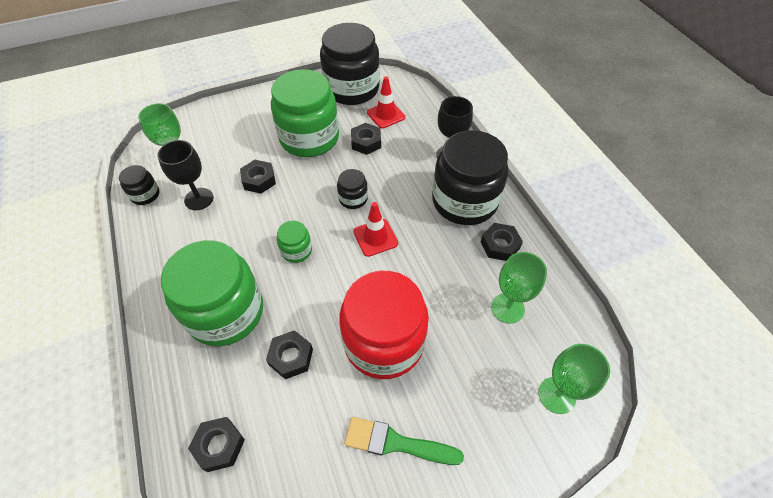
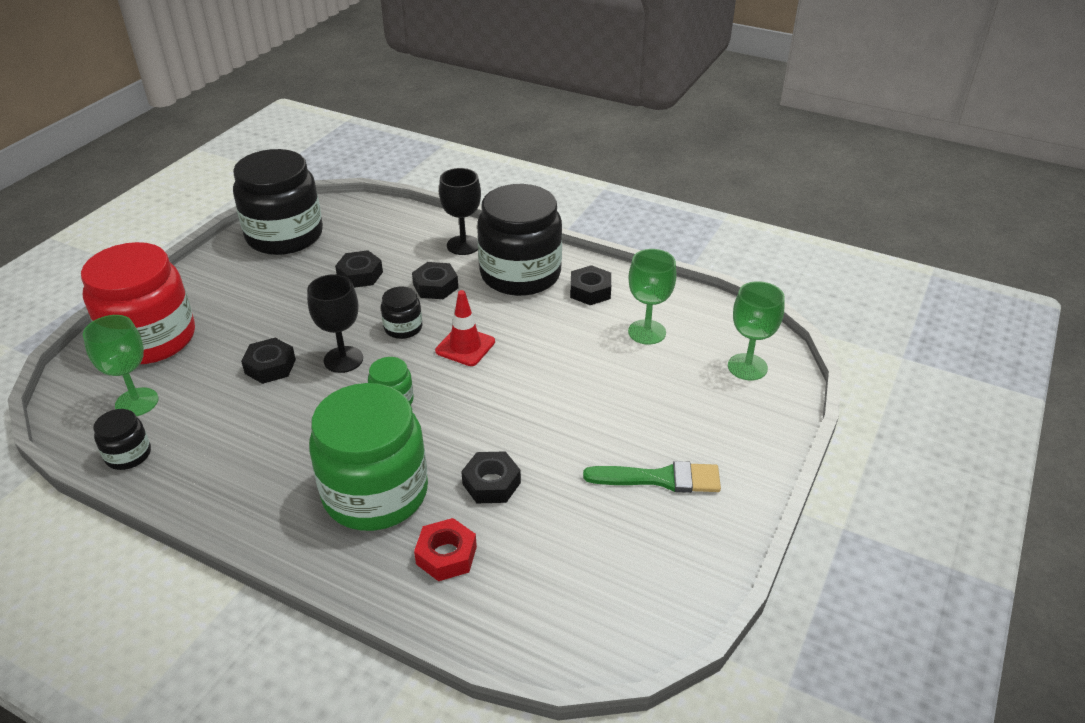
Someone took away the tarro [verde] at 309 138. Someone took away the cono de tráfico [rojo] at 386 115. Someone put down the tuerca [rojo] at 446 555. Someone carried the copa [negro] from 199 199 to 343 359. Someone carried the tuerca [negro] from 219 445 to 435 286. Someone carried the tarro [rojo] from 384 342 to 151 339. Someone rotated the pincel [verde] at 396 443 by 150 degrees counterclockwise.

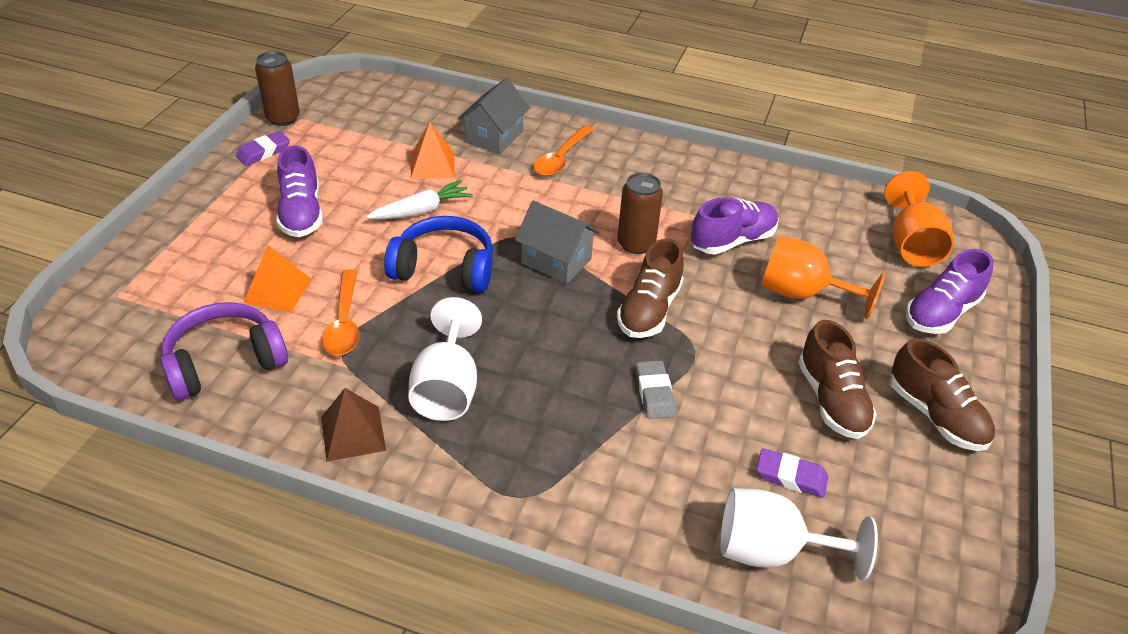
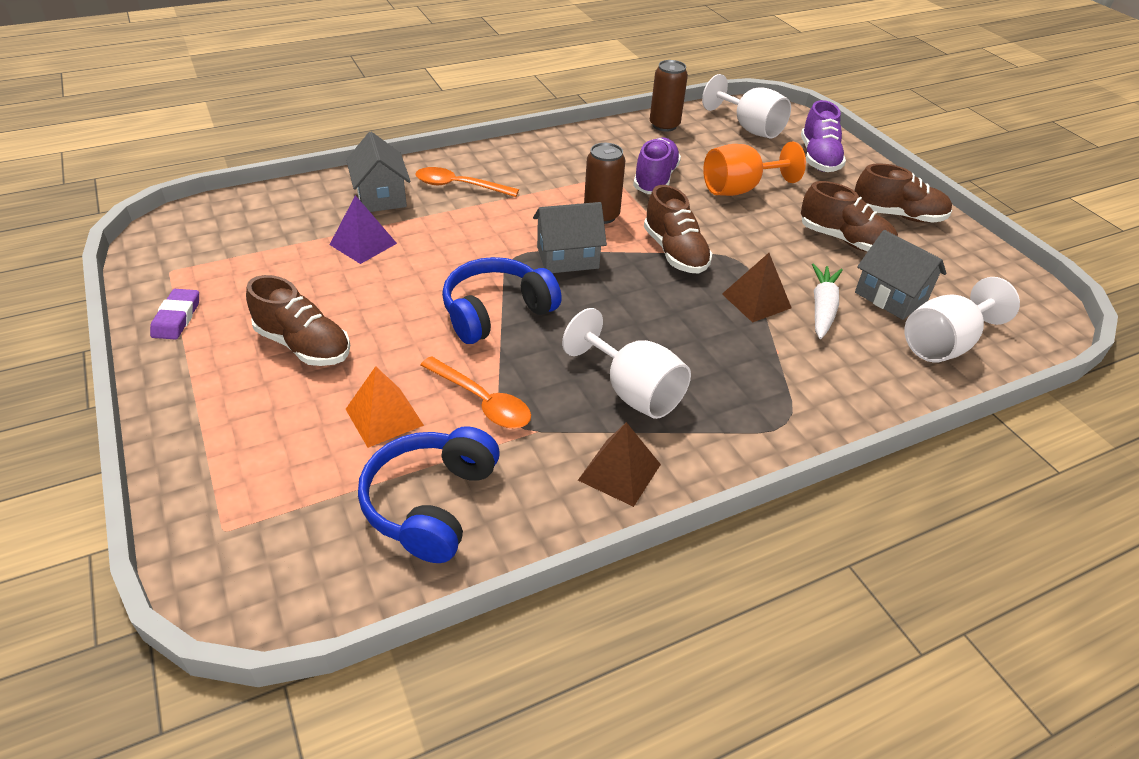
Someone carried the lata [marrón] from 283 118 to 664 125. Someone carried the zanahoria [blanco] from 421 211 to 822 308. Someone swapped the goma de borrar [gris] at 654 393 for the pirámide [marrón] at 756 301. Someone swapped the goma de borrar [morado] at 791 476 for the casa [gris] at 890 296. Someone repainted the auriculares [morado] at 225 362, which became the auriculares [azul] at 430 503. Someone repainted the zapato [morado] at 301 213, which became the zapato [marrón] at 303 345. Someone repainted the pirámide [naranja] at 432 165, which became the pirámide [morado] at 363 244. Someone repainted the copa [naranja] at 911 245, which became the copa [blanco] at 749 128. Someone rotated the cuchara [naranja] at 561 158 by 120 degrees clockwise.

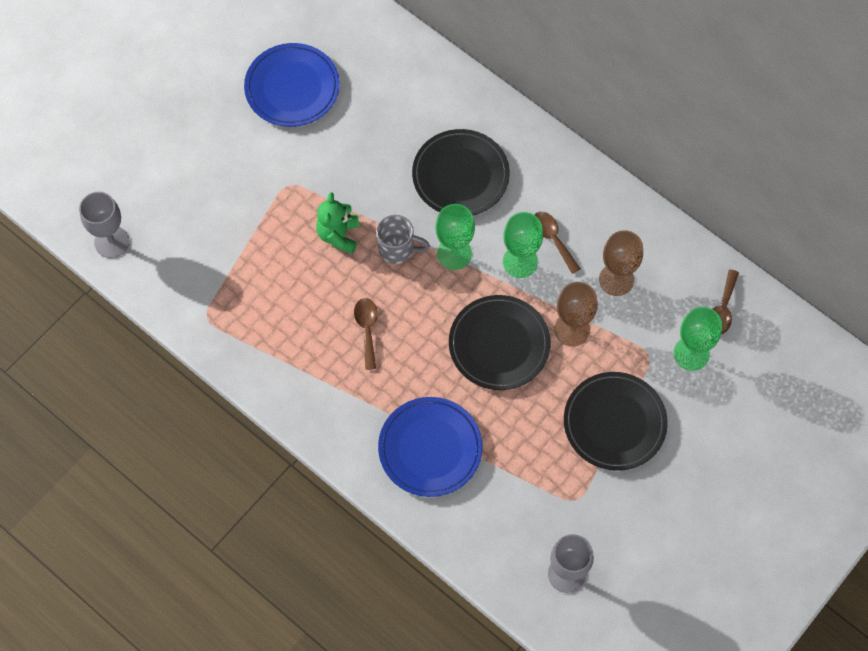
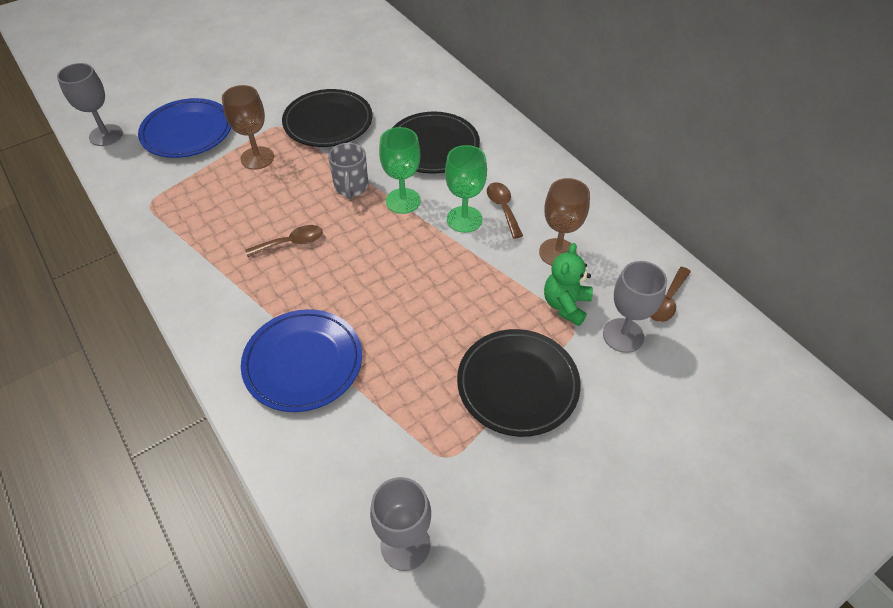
Someone carried the plato [azul] from 292 88 to 187 132. Someone carried the osito [verde] from 338 235 to 566 305. Someone carried the plato [negro] from 499 344 to 328 122. Someone carried the copa [marrón] from 572 329 to 257 158. Someone repainted the copa [verde] at 691 353, which became the copa [gris] at 623 335. Someone rotated the cuchara [marrón] at 367 329 by 60 degrees clockwise. Someone rotated the taza [gris] at 397 249 by 60 degrees clockwise.

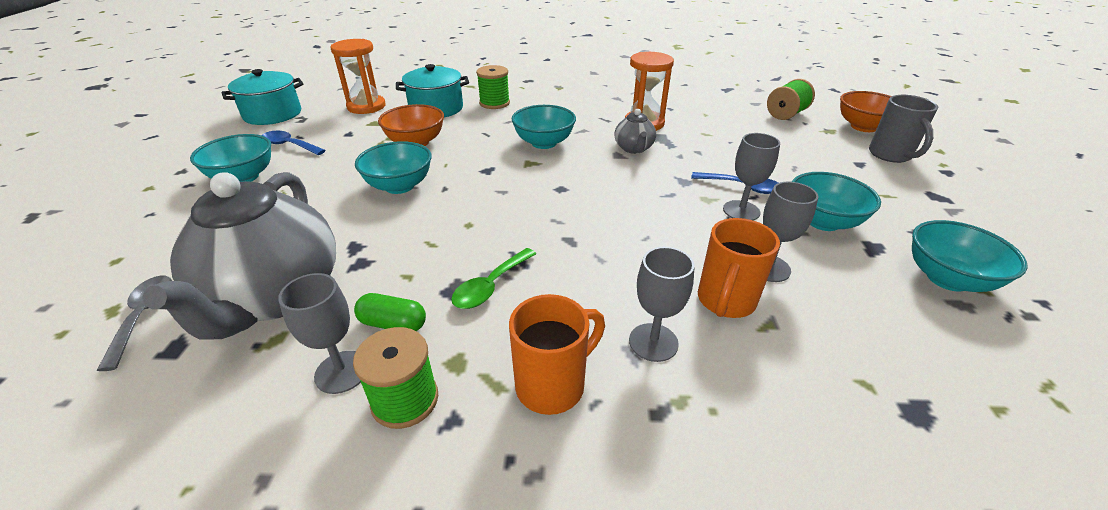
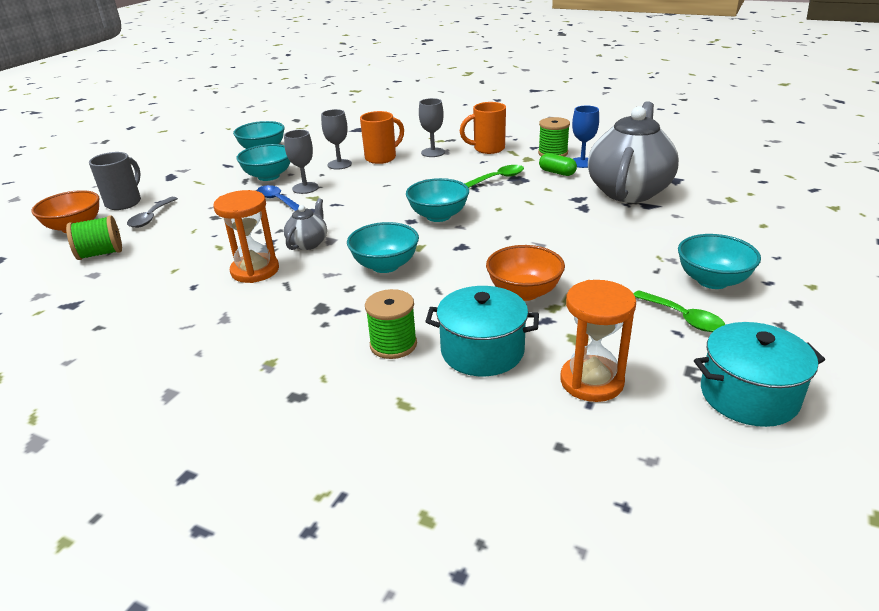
Someone carried the cuchara [gris] from 144 317 to 151 217. Someone carried the cuenco [turquesa] from 399 186 to 438 216. Someone repainted the cuchara [azul] at 290 145, which became the cuchara [verde] at 683 318. Someone repainted the copa [gris] at 342 372, which became the copa [azul] at 582 162.

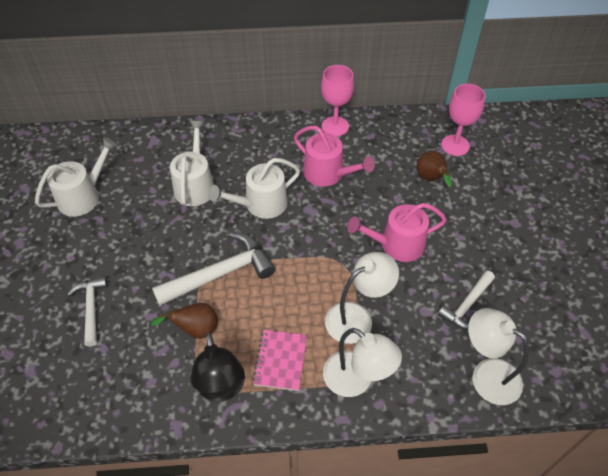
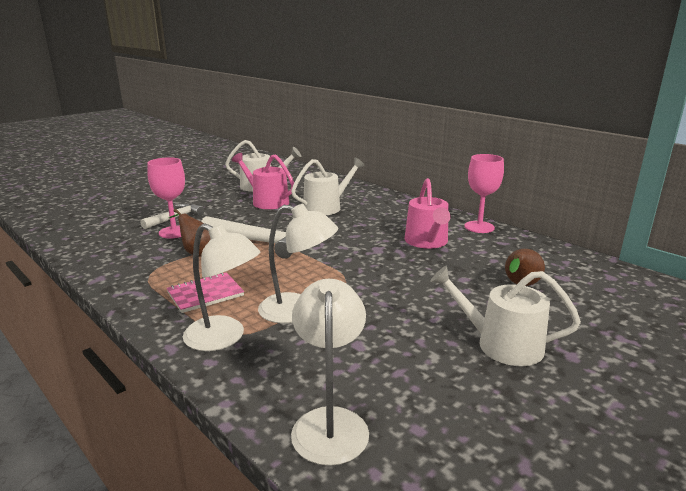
Someone took away the lámpara [negro] at 222 389. Someone took away the martillo [blanco] at 466 305. Someone carried the regadera [blanco] from 261 204 to 501 344. Someone carried the regadera [rosa] from 397 244 to 267 201. Someone carried the copa [rosa] from 455 145 to 174 232. Someone rotated the lámpara [blanco] at 356 381 by 60 degrees counterclockwise.

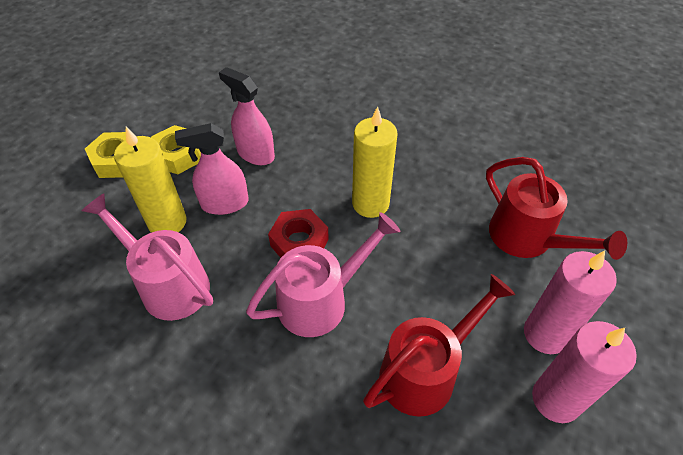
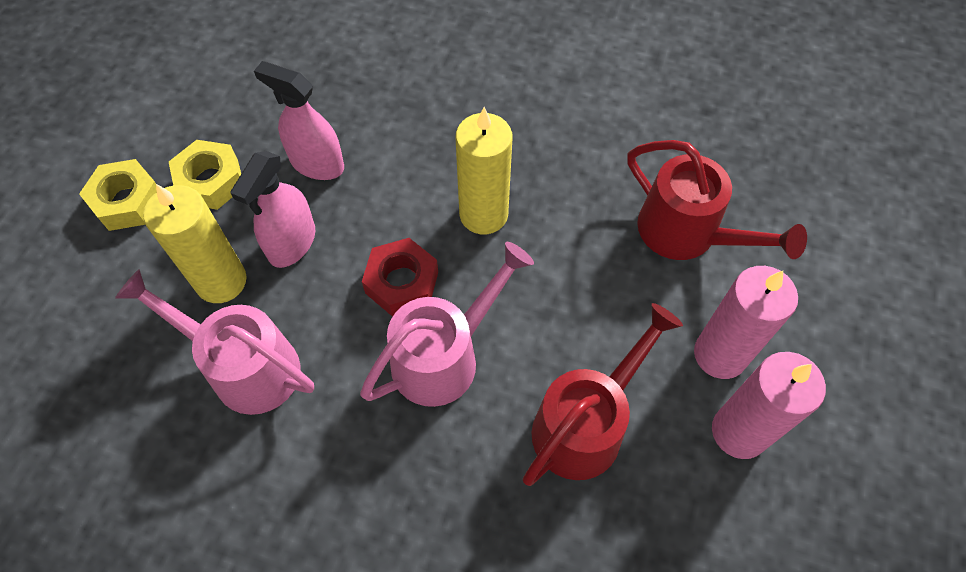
Someone rotated the pulverizador [rosa] at 225 203 by 45 degrees counterclockwise.

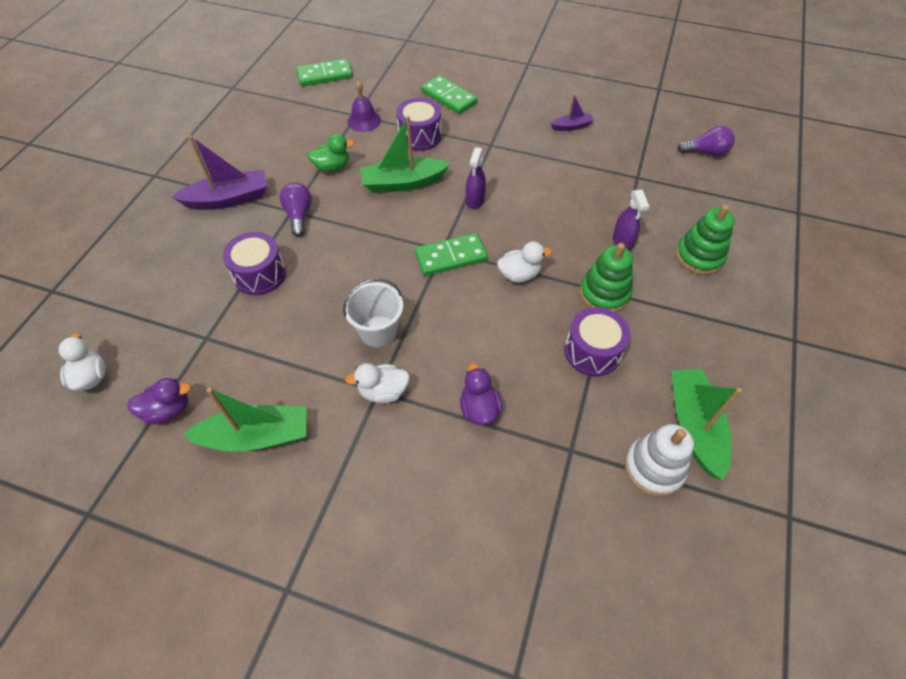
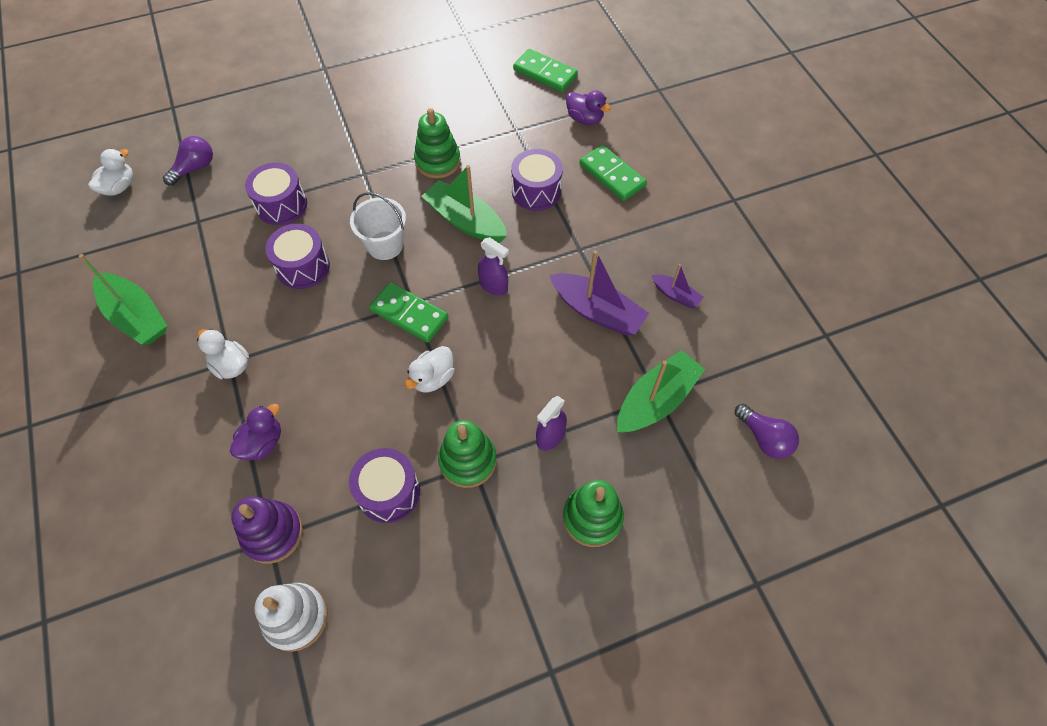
Someone took away the campana [morado] at 364 121. Someone put down the juguete apilable [morado] at 273 533. Someone put down the tambor [morado] at 303 267. Someone carried the pato [morado] from 168 410 to 585 119. Someone carried the barco [morado] from 228 199 to 597 311. Someone carried the bombilla [morado] from 299 215 to 195 168. Someone carried the balde [blanco] from 378 331 to 385 245. Someone carried the barco [verde] from 694 426 to 656 400. Someone swapped the pato [verde] at 332 167 for the juguete apilable [verde] at 437 161. Someone rotated the ficha de dominó [verde] at 449 97 by 45 degrees counterclockwise. Someone rotated the pulverizador [morado] at 475 200 by 120 degrees counterclockwise. Someone rotated the pato [blanco] at 519 274 by 90 degrees clockwise.

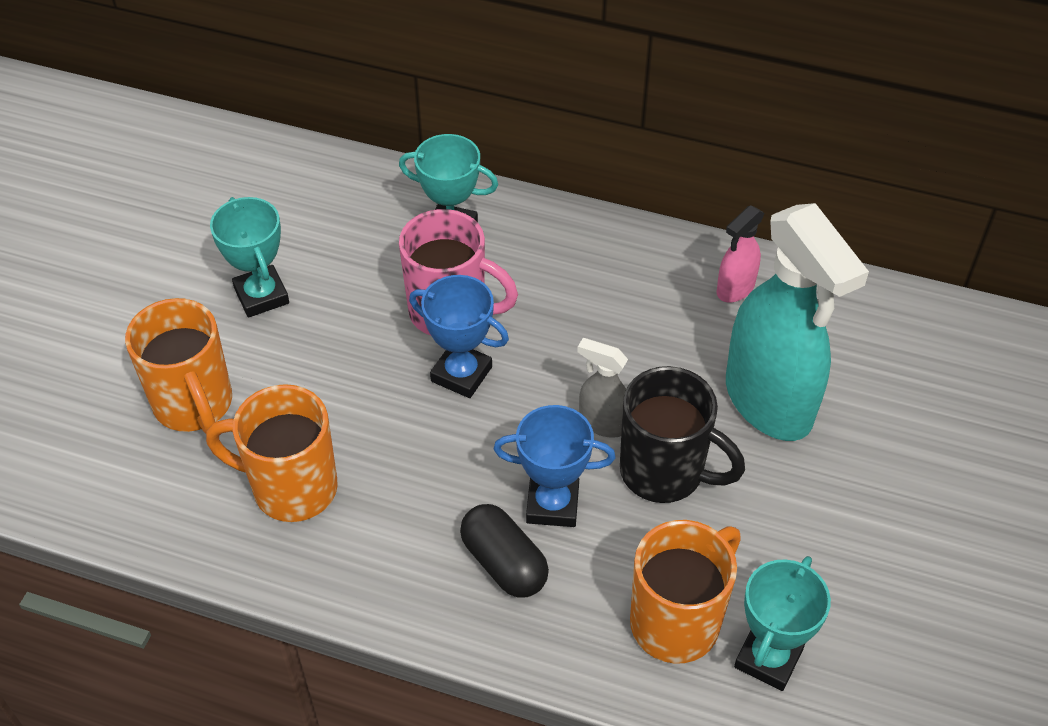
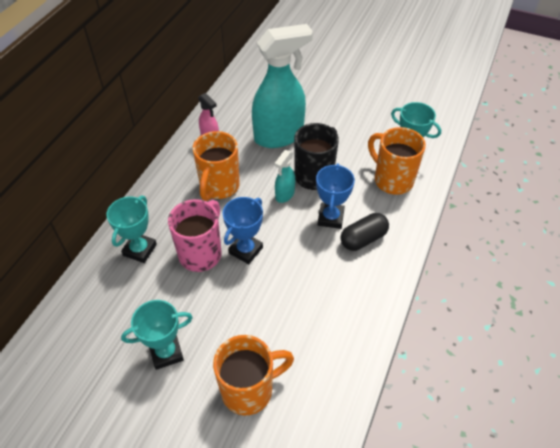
Someone carried the taza [naranja] from 291 488 to 219 187. Someone repainted the pulverizador [gris] at 602 423, which became the pulverizador [turquesa] at 284 195.

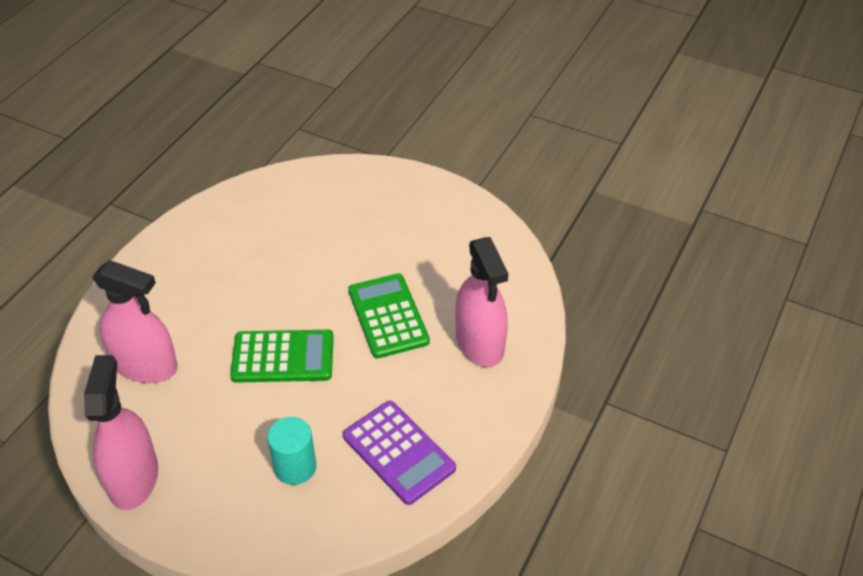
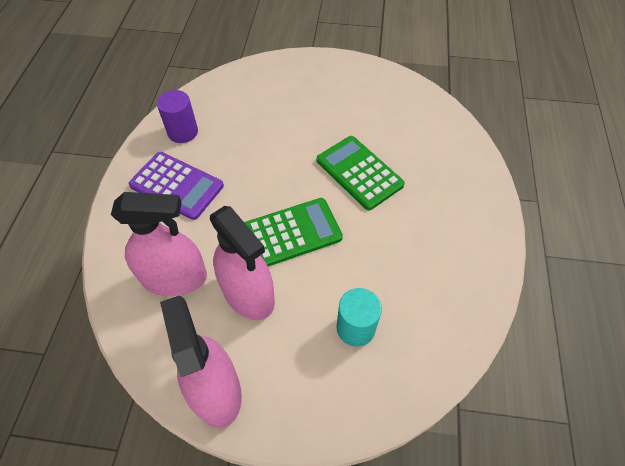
Someone put down the cilindro [morado] at 183 132. Someone carried the calculadora [morado] from 398 452 to 176 186. Someone carried the pulverizador [rosa] from 480 343 to 248 294.

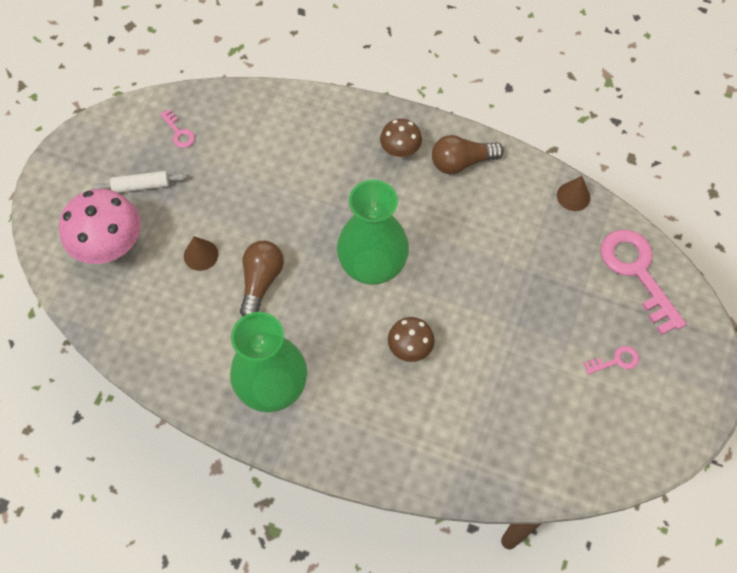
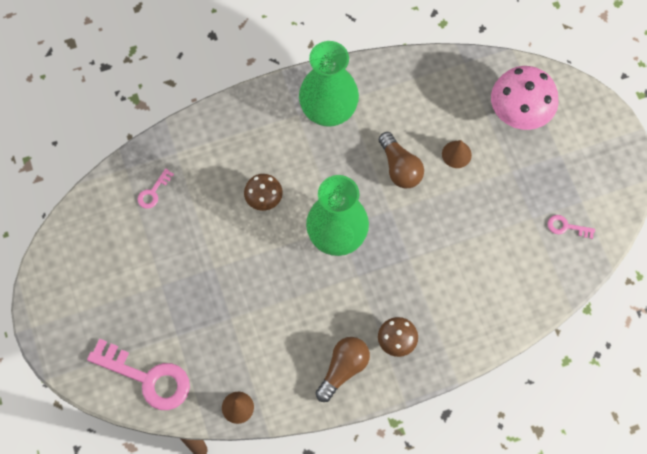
Someone took away the rodillo [blanco] at 141 186. Someone carried the llave [rosa] from 616 361 to 153 192.

